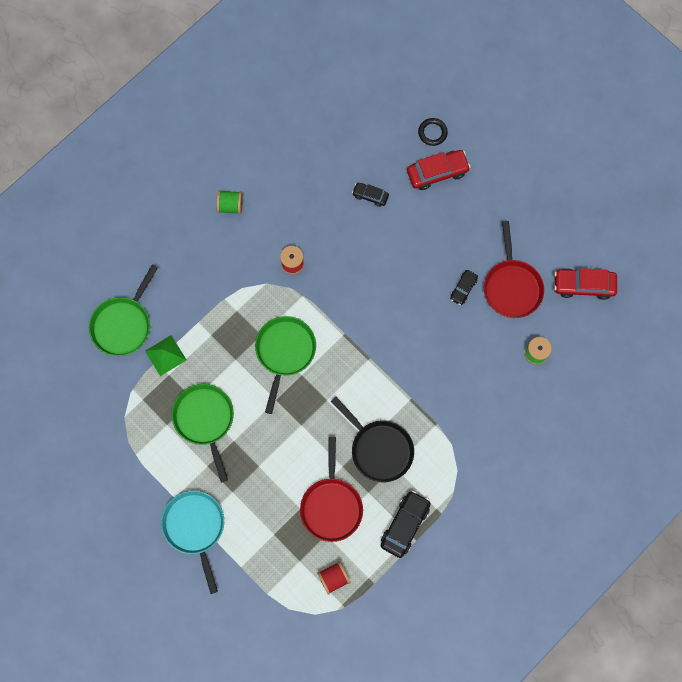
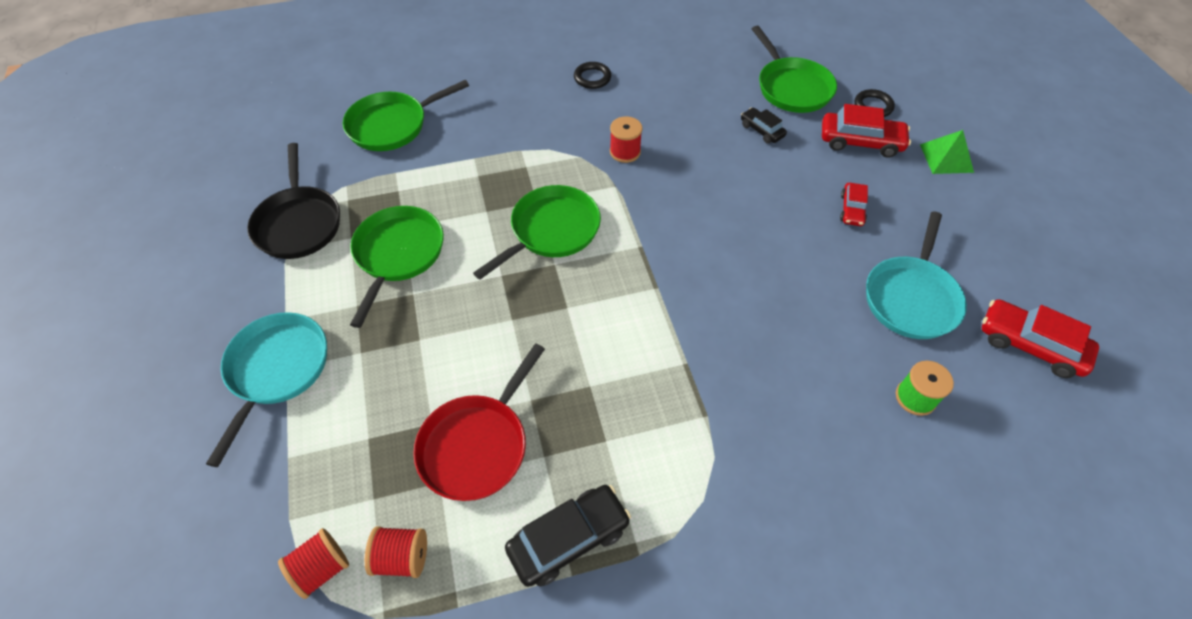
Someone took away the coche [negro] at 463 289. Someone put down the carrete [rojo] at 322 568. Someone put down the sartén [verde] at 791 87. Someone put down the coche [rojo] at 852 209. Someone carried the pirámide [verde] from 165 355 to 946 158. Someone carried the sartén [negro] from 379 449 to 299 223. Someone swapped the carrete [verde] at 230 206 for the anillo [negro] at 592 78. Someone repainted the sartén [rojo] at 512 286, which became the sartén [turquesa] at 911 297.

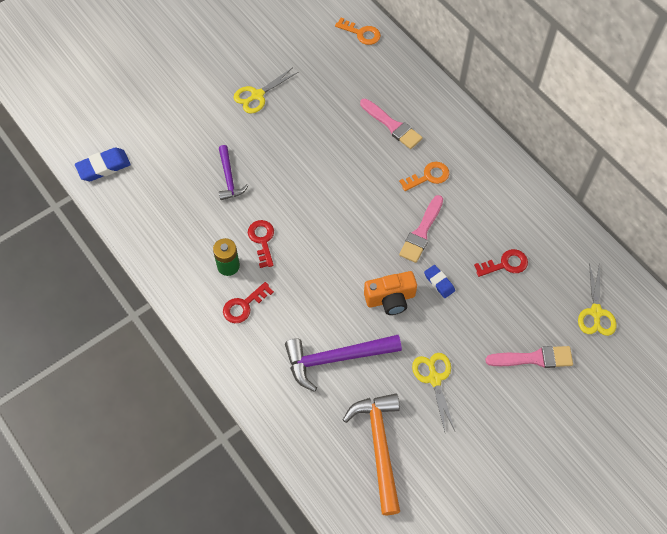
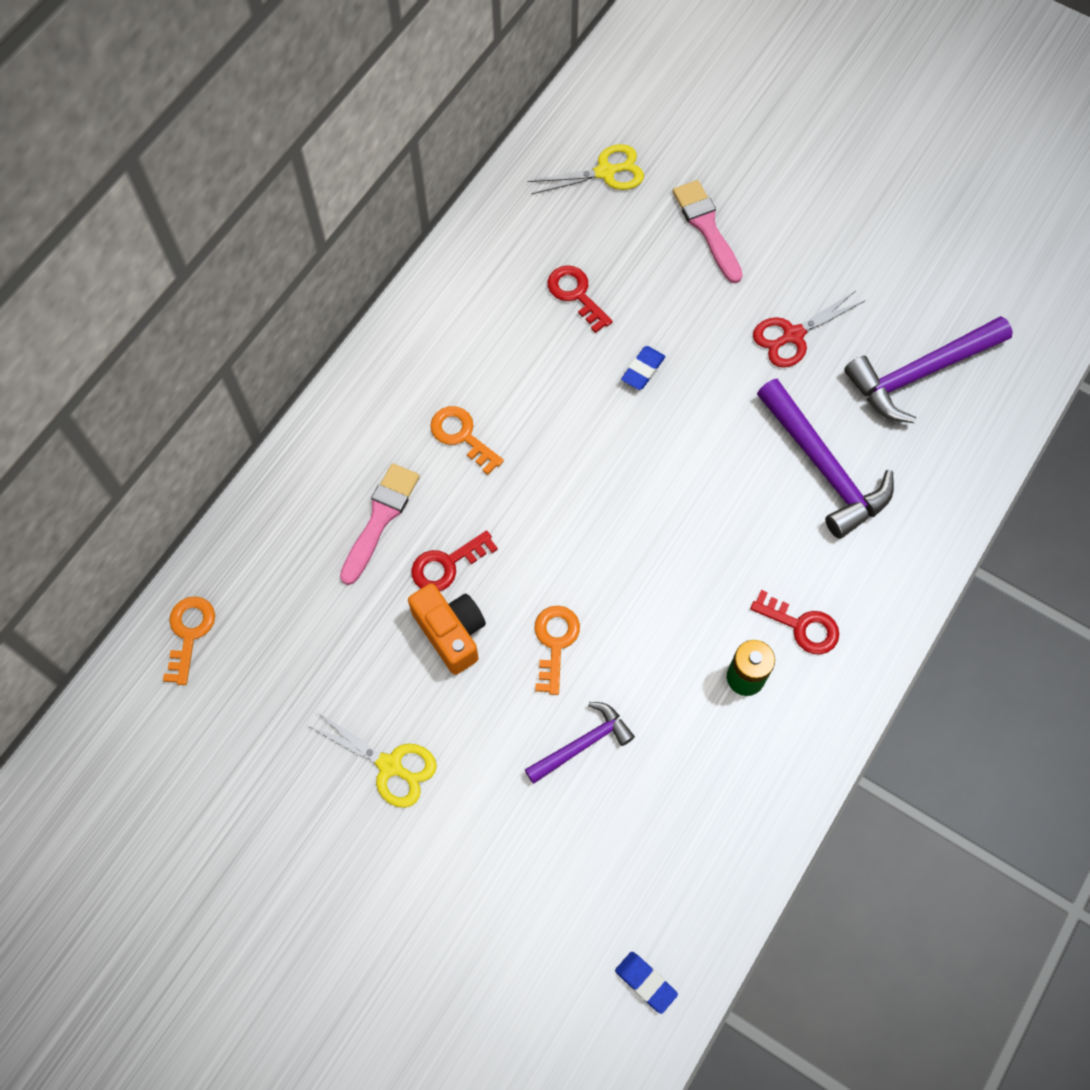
Someone took away the pincel [rosa] at 421 232. Someone put down the llave [naranja] at 555 642. Someone carried the llave [rojo] from 262 240 to 447 565. Someone carried the cámara [naranja] from 390 299 to 451 632. Someone repainted the martillo [naranja] at 379 446, which became the martillo [morado] at 920 373. Someone repainted the tijeras [amarillo] at 434 379, which became the tijeras [rojo] at 793 335. Someone scaled the goma de borrar [azul] at 103 167 by 0.62.

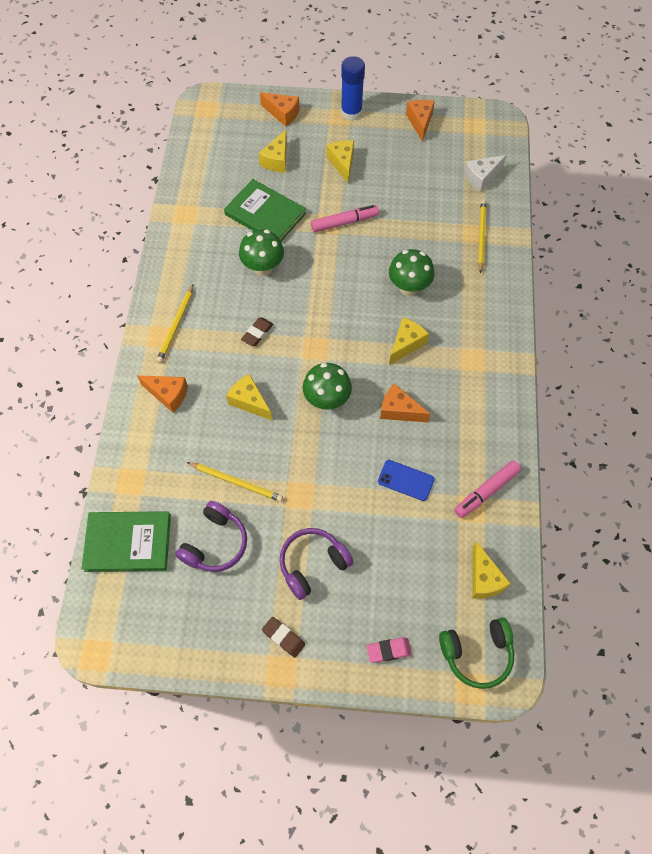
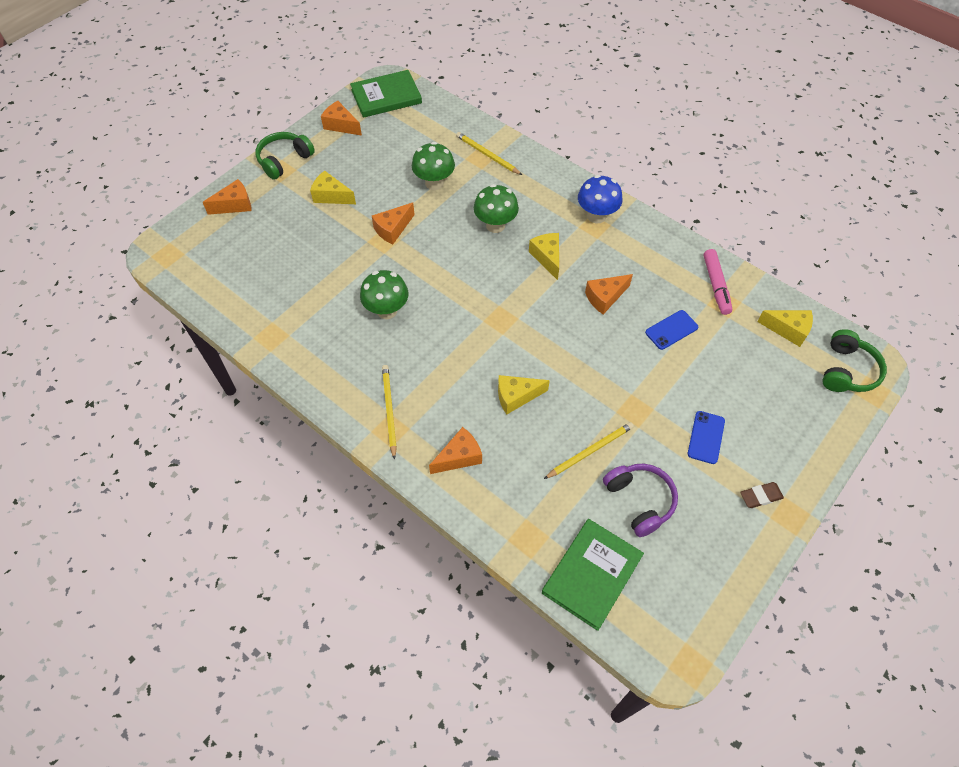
Someone took away the goma de borrar [marrón] at 257 333. Someone took away the queso [amarillo] at 277 160. Someone took away the goma de borrar [rosa] at 388 650. Someone took away the queso [blanco] at 481 177. Someone put down the seta [azul] at 596 216. Someone carried the libro [verde] from 265 214 to 386 96. Someone carried the seta [verde] from 327 400 to 434 183. Someone swapped the auriculares [morado] at 312 564 for the móvil [azul] at 706 437. Someone swapped the rotulador [rosa] at 344 222 for the queso [naranja] at 393 229. Someone swapped the barra de pegamento [azul] at 351 112 for the auriculares [verde] at 284 160. Someone rotated the lápiz [amarillo] at 176 325 by 150 degrees counterclockwise.

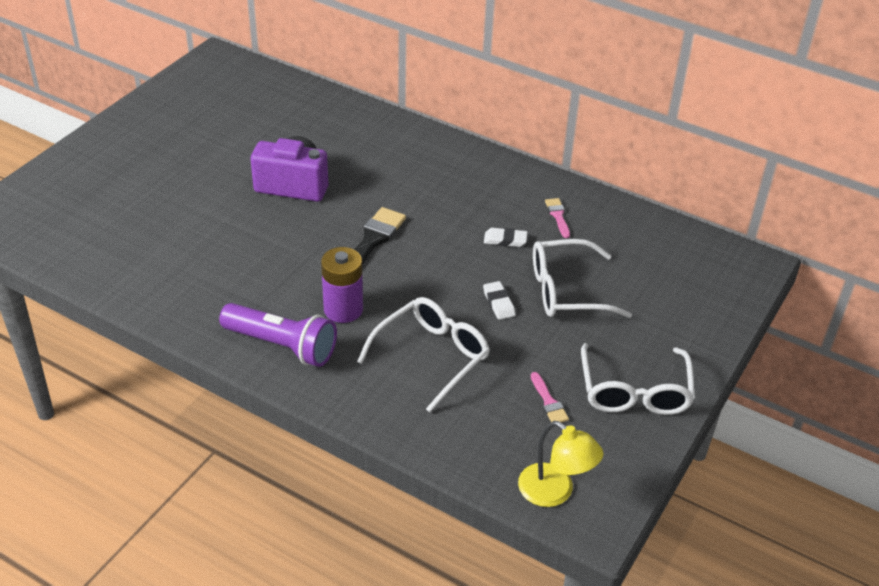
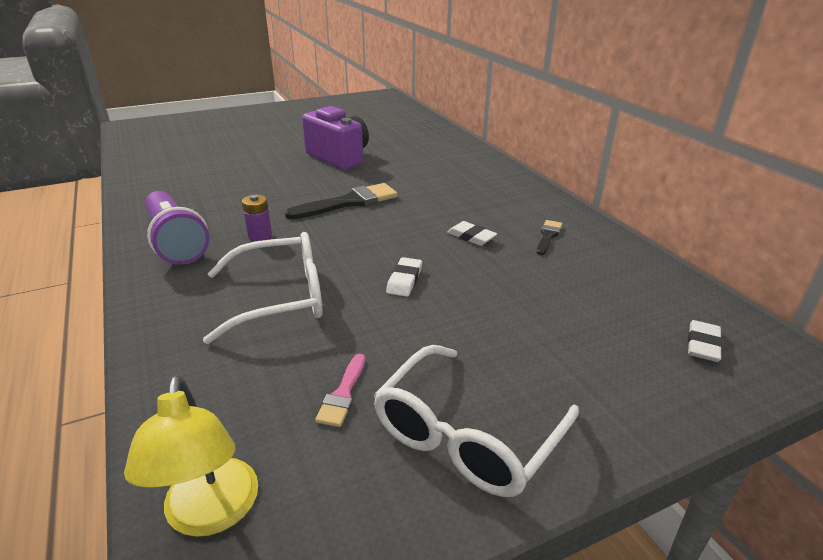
Someone took away the gafas [blanco] at 567 291. Someone put down the goma de borrar [blanco] at 702 344. Someone repainted the pincel [rosa] at 558 216, which became the pincel [negro] at 548 236. Someone scaled the pila [morado] at 343 309 by 0.57.

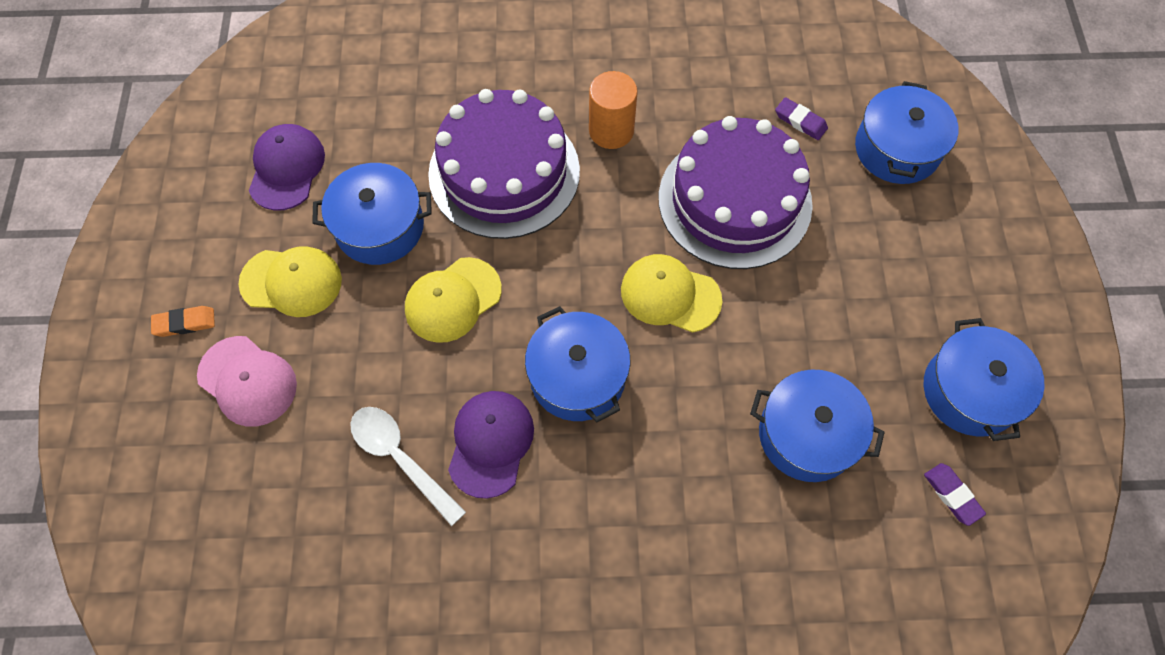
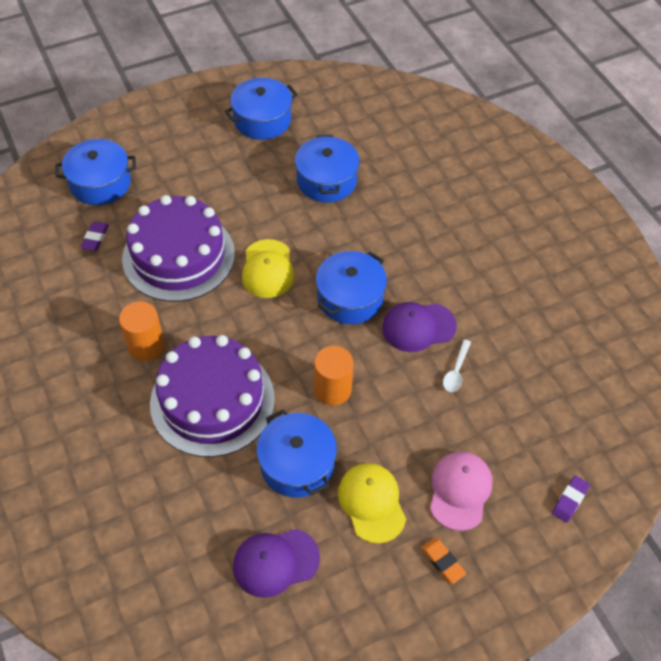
Someone carried the goma de borrar [morado] from 952 495 to 570 500. Someone swapped the gorra [amarillo] at 453 300 for the cilindro [naranja] at 332 389. Someone scaled the cuchara [blanco] at 400 458 by 0.62.

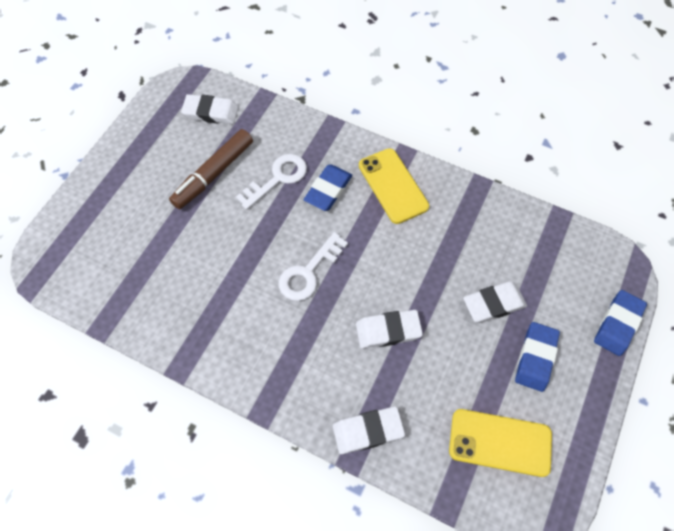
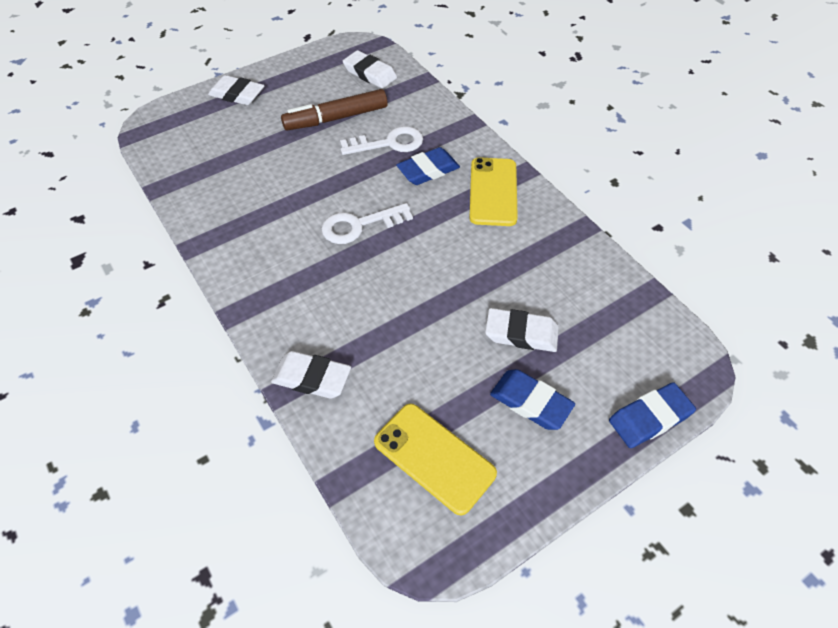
Someone carried the goma de borrar [blanco] from 388 331 to 237 94. Someone rotated the goma de borrar [azul] at 535 358 by 75 degrees clockwise.

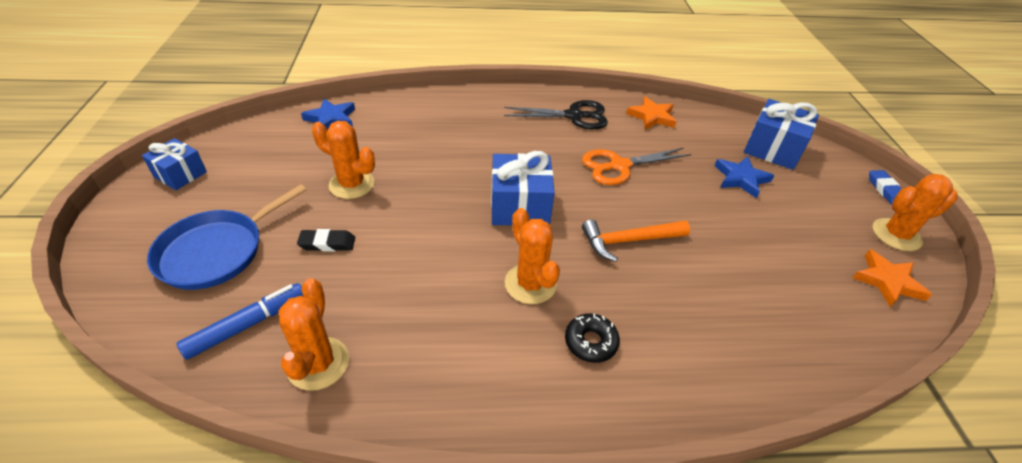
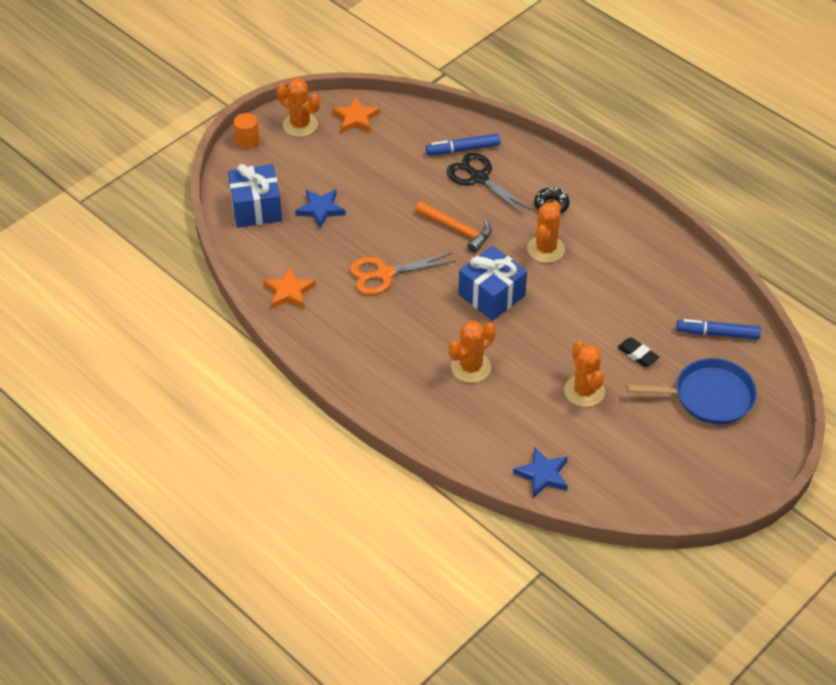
Someone took away the regalo [azul] at 180 174. Someone put down the rotulador [azul] at 463 149. Someone carried the cactus [naranja] from 318 363 to 471 367. Someone carried the tijeras [negro] from 574 116 to 478 178. Someone swapped the goma de borrar [azul] at 885 190 for the cilindro [naranja] at 247 141. Someone rotated the tijeras [naranja] at 619 166 by 135 degrees clockwise.

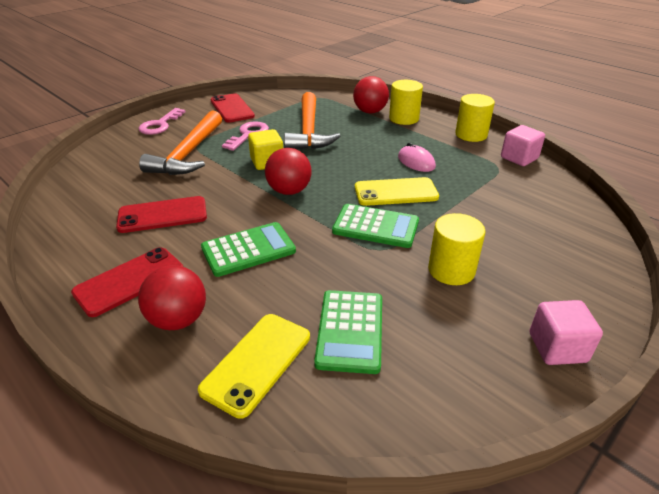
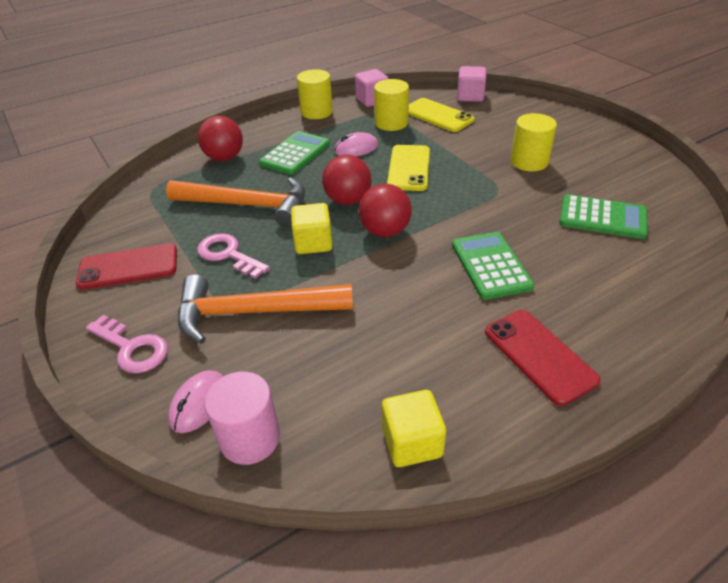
Someone took away the móvil [rojo] at 162 215. Someone put down the ratón [rosa] at 199 403. Someone put down the cilindro [rosa] at 250 438. Someone put down the cubo [amarillo] at 412 442. Someone carried the pelota [rojo] from 178 320 to 348 200. Someone carried the móvil [amarillo] from 257 362 to 438 115. Someone carried the calculadora [verde] from 375 226 to 295 154. Someone carried the cilindro [amarillo] from 404 118 to 391 123. Someone carried the cubo [rosa] from 557 347 to 470 96. Someone rotated the martillo [naranja] at 189 153 by 150 degrees clockwise.

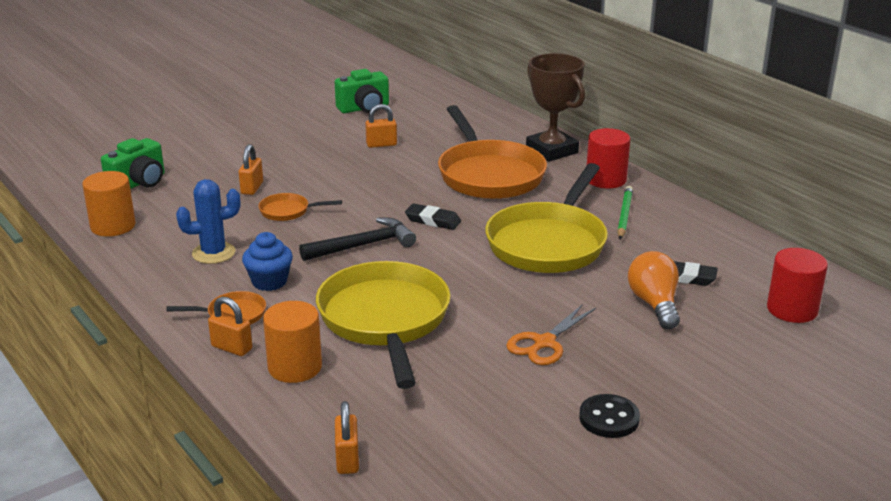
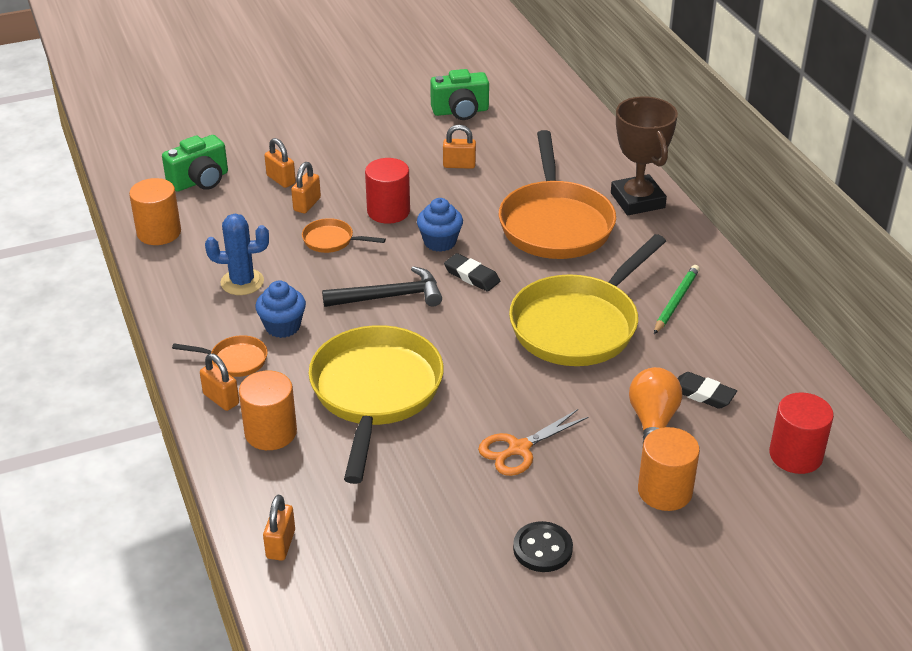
Someone put down the candado [naranja] at 281 180. Someone put down the magdalena [azul] at 440 242. Someone put down the cilindro [naranja] at 665 491. Someone carried the cilindro [rojo] from 606 179 to 388 211.

